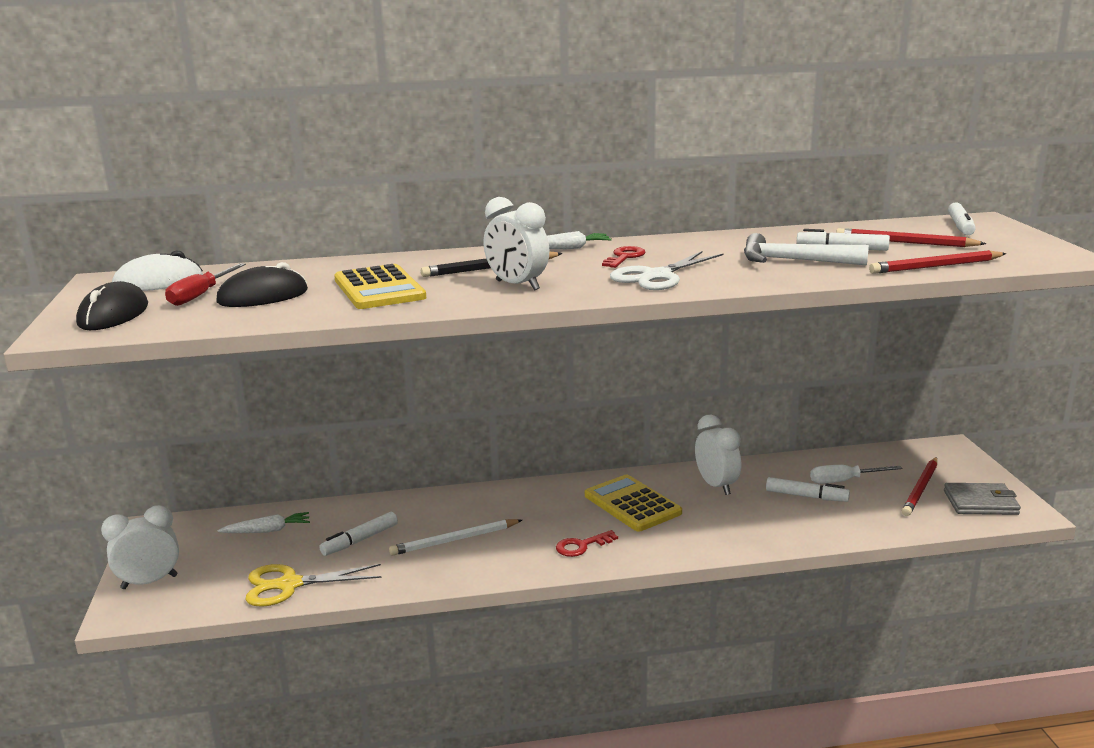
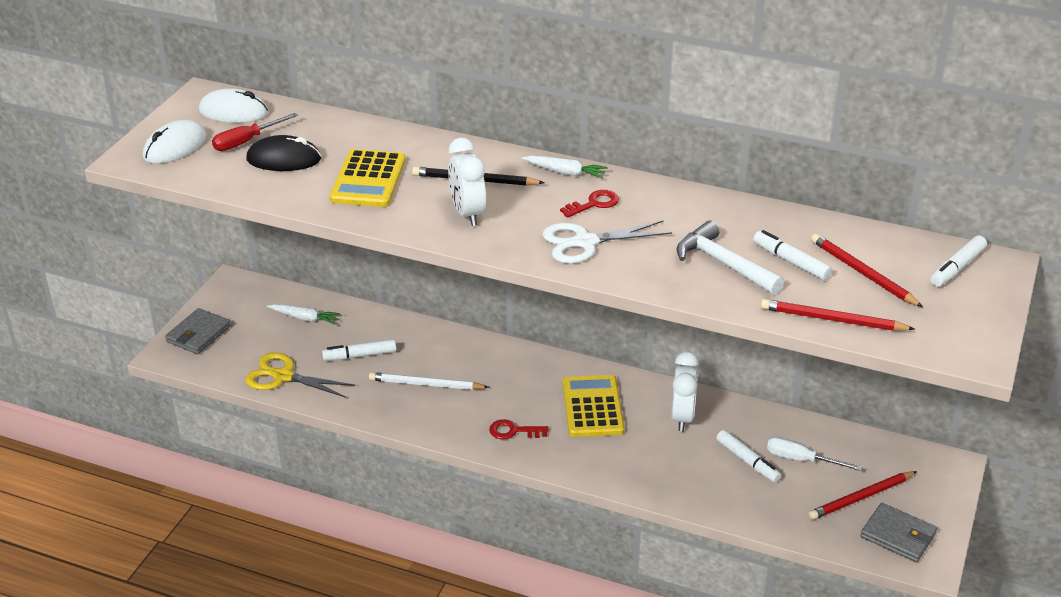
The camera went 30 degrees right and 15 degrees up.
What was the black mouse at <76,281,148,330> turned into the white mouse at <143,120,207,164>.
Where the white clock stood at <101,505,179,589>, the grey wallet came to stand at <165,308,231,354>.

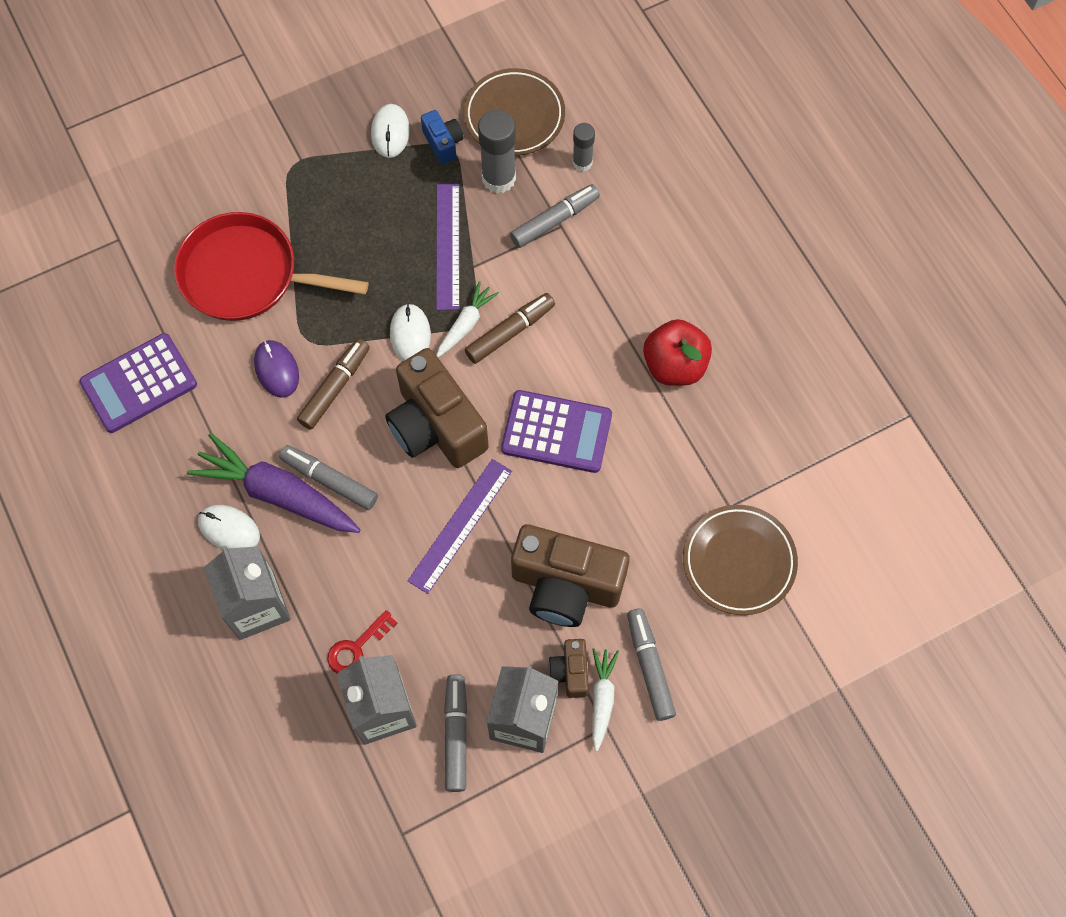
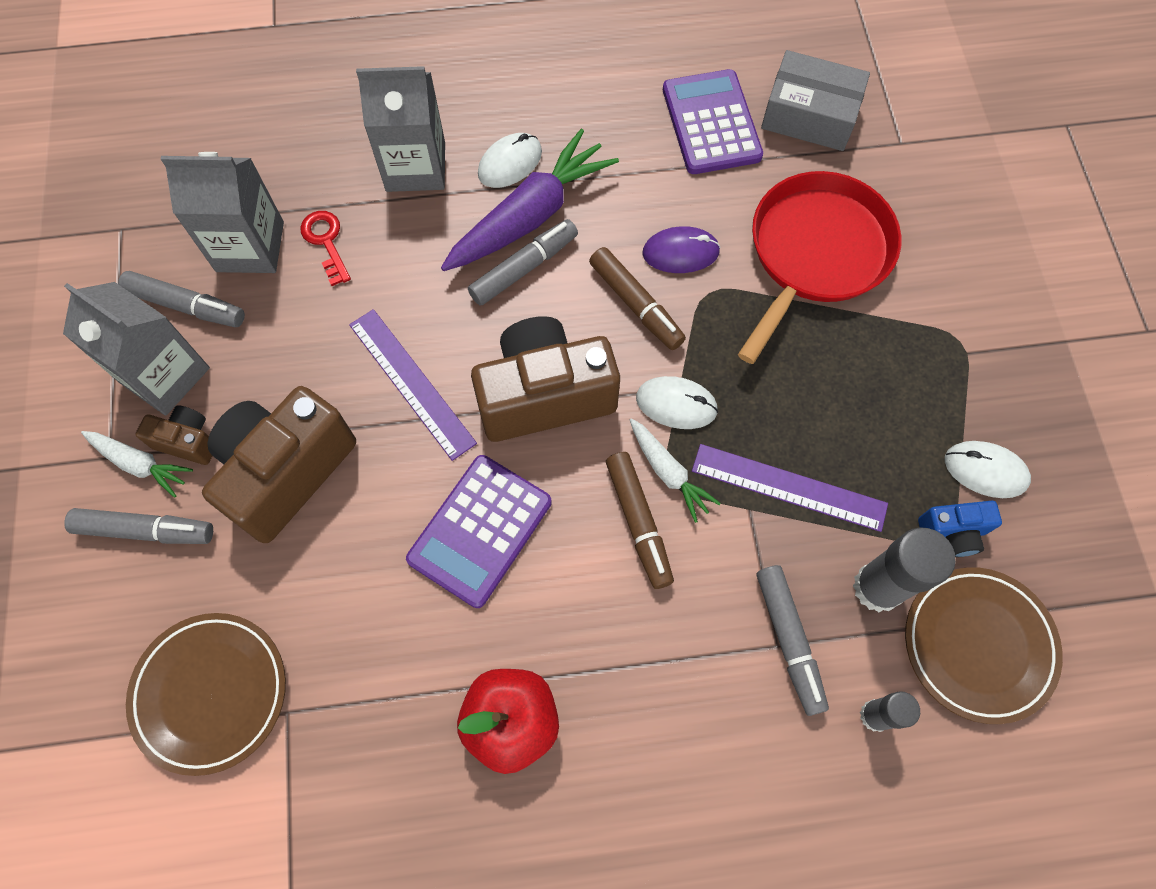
The camera went 110 degrees right and 0 degrees up.
The second view gained the grey box at <761,50,870,151>.

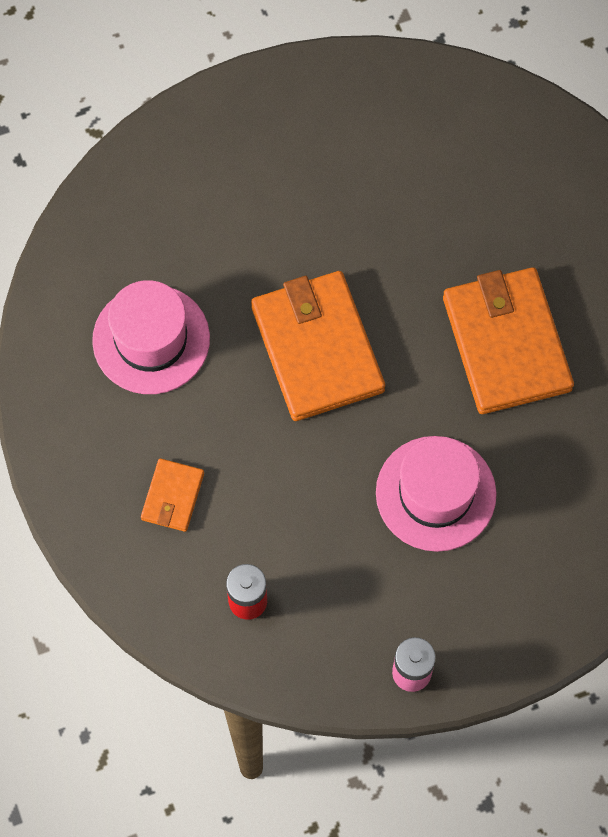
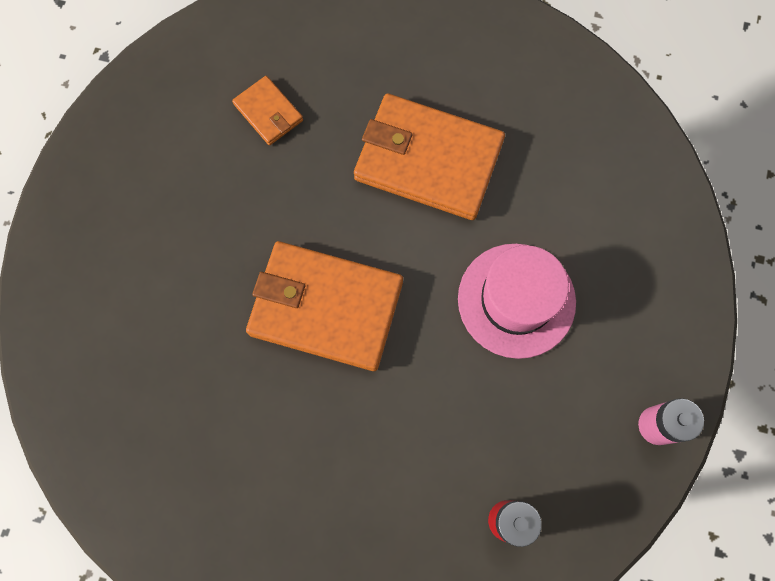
The camera went 55 degrees left and 5 degrees up.
The second view lost the pink hat at <92,280,210,394>.
The orange wallet ended up elsewhere, having gone from <141,458,204,532> to <232,76,303,145>.

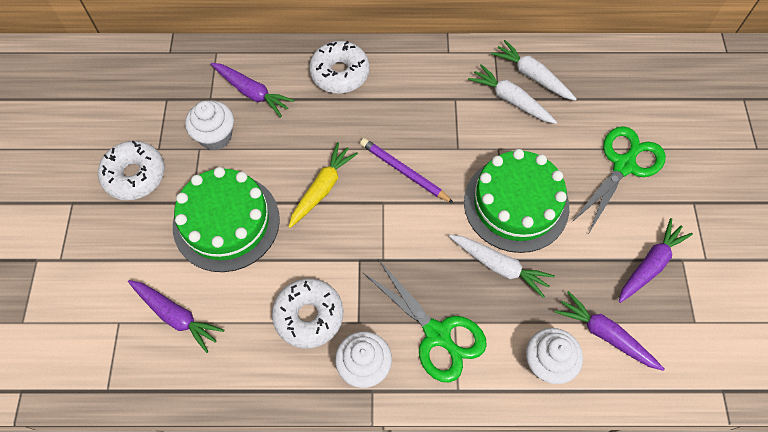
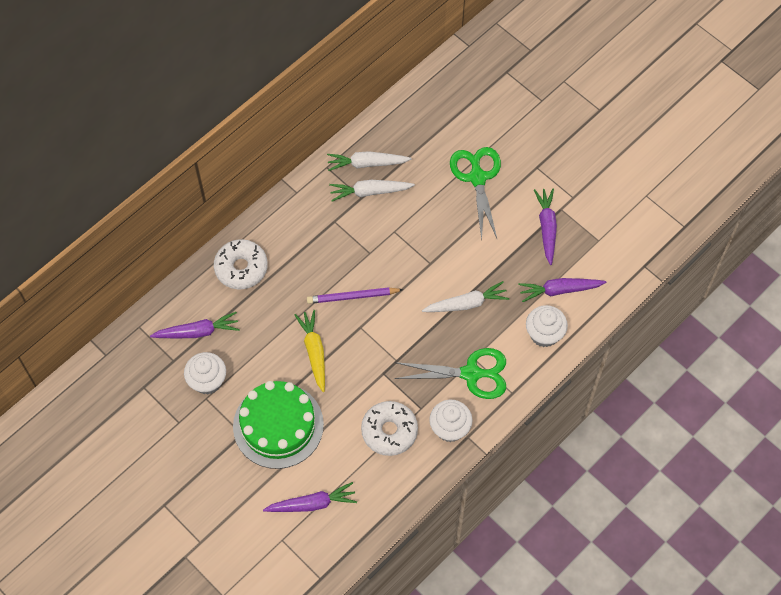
The camera went 45 degrees left and 0 degrees up.
The second view lost the white donut at <98,141,165,200>.
The second view lost the green cake at <464,149,569,253>.

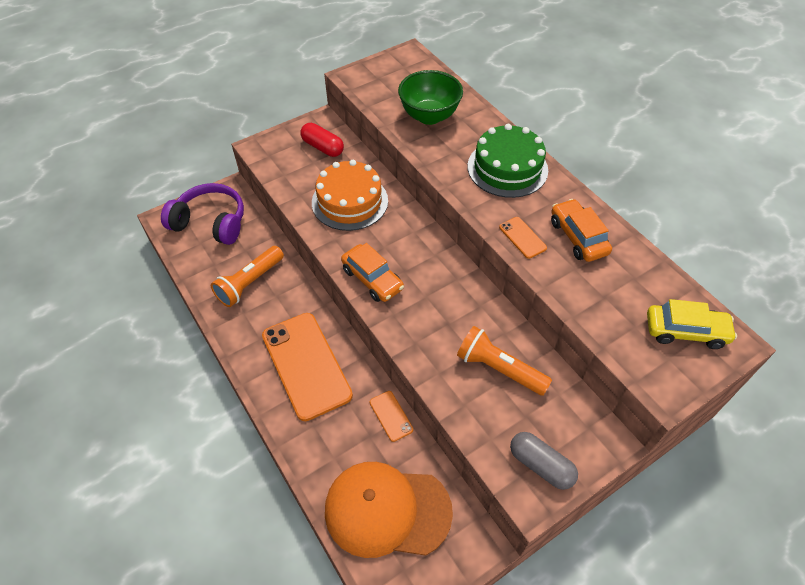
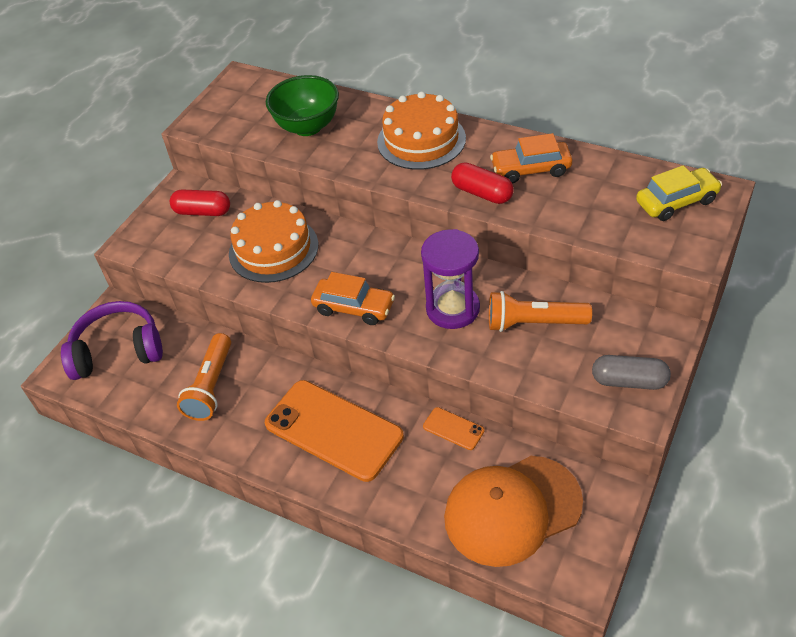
The camera went 25 degrees left and 5 degrees down.
What was the green cake at <467,124,548,198> turned into the orange cake at <377,91,466,170>.
The orange car at <551,199,612,262> ended up facing another way, 45 degrees counterclockwise from before.
Where the orange phone stood at <499,217,547,259>, the red capsule came to stand at <451,162,514,204>.
The second view gained the purple hourglass at <421,229,480,329>.

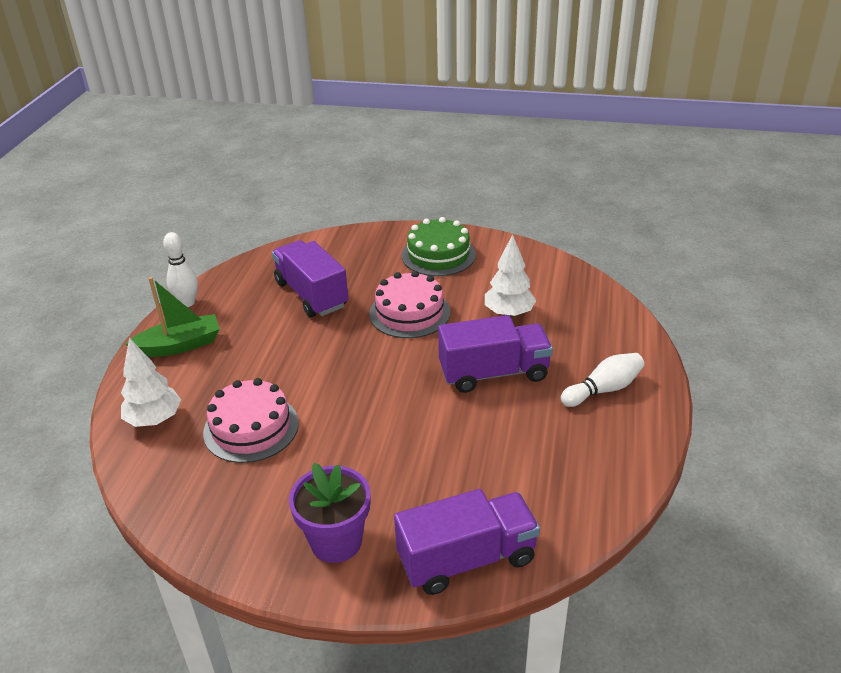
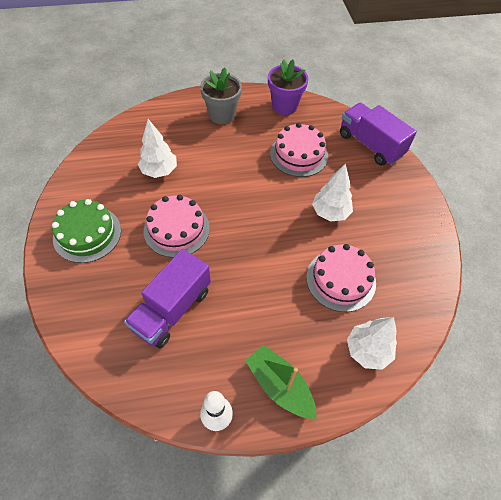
The camera went 115 degrees left and 20 degrees up.
The second view lost the purple truck at <438,315,553,393>.
Where the white bowling pin stood at <561,353,645,407>, the grey flower pot came to stand at <200,67,242,124>.
The purple flower pot ended up elsewhere, having gone from <289,463,371,563> to <268,60,308,115>.
The second view gained the pink cake at <270,123,328,177>.
The second view gained the white tree at <312,163,353,222>.

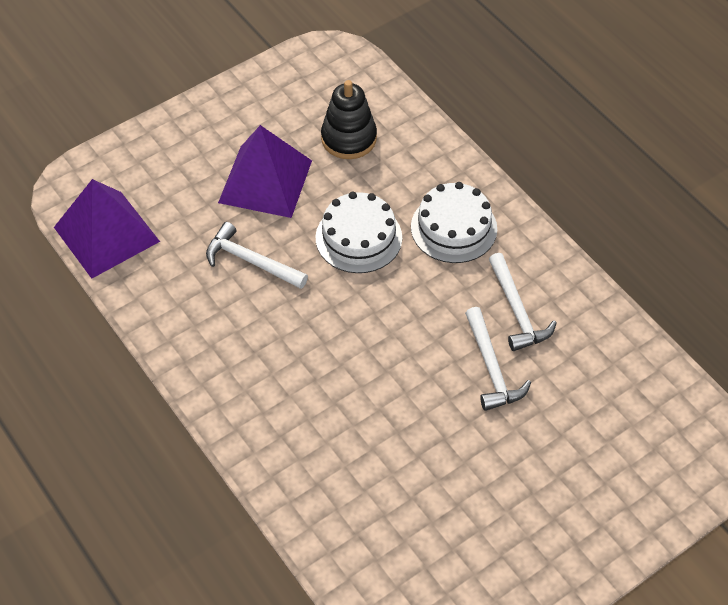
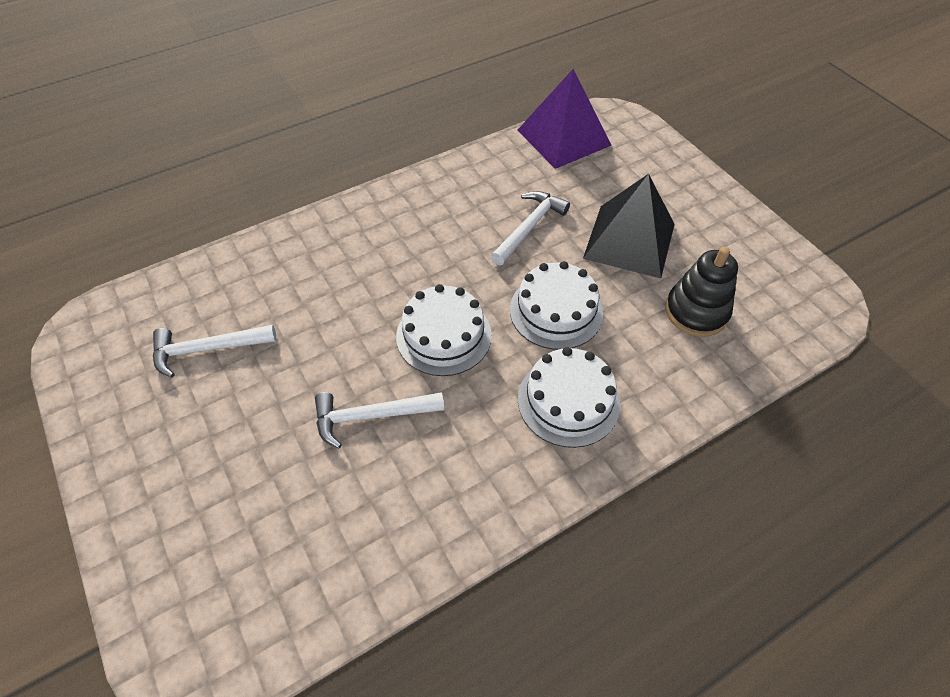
The camera went 95 degrees right and 0 degrees up.
What was the purple pyramid at <218,125,312,218> turned into the black pyramid at <583,174,675,278>.
The white hammer ended up elsewhere, having gone from <489,253,557,351> to <153,325,276,377>.
The second view gained the white cake at <396,284,492,376>.

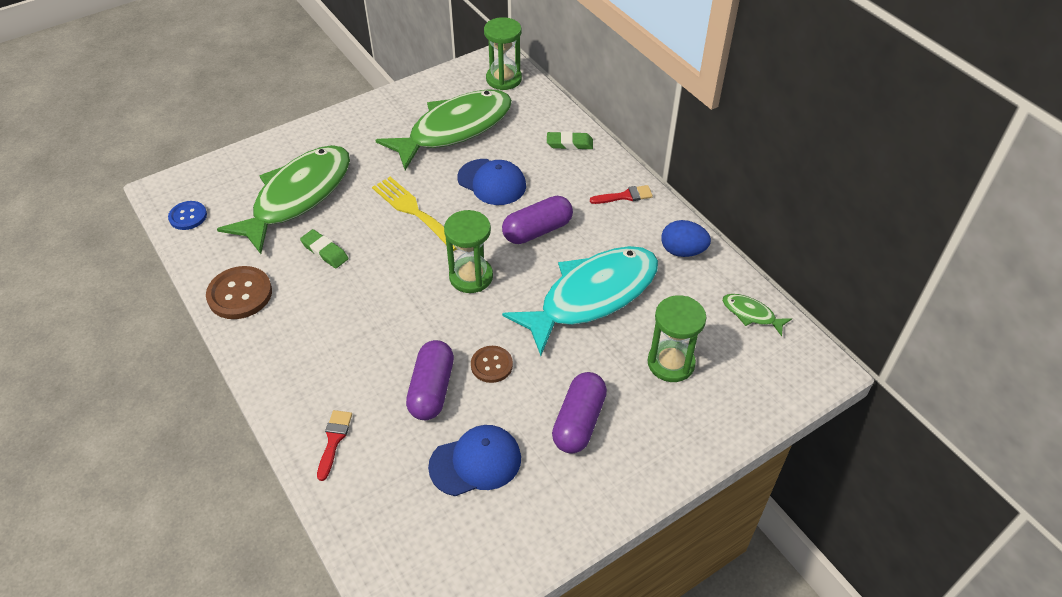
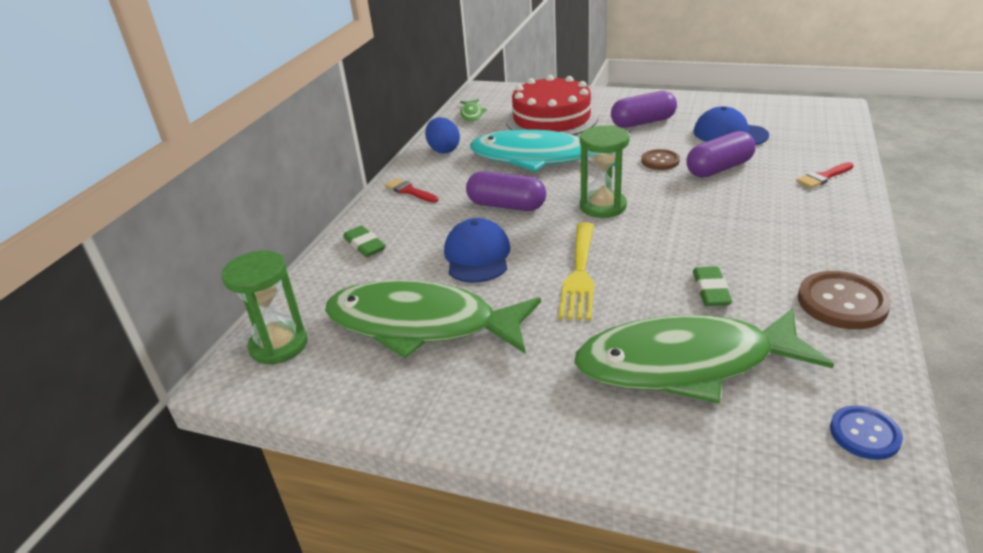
The camera went 125 degrees left and 15 degrees down.
Where the green hourglass stood at <648,295,706,382>, the red cake came to stand at <506,75,598,135>.

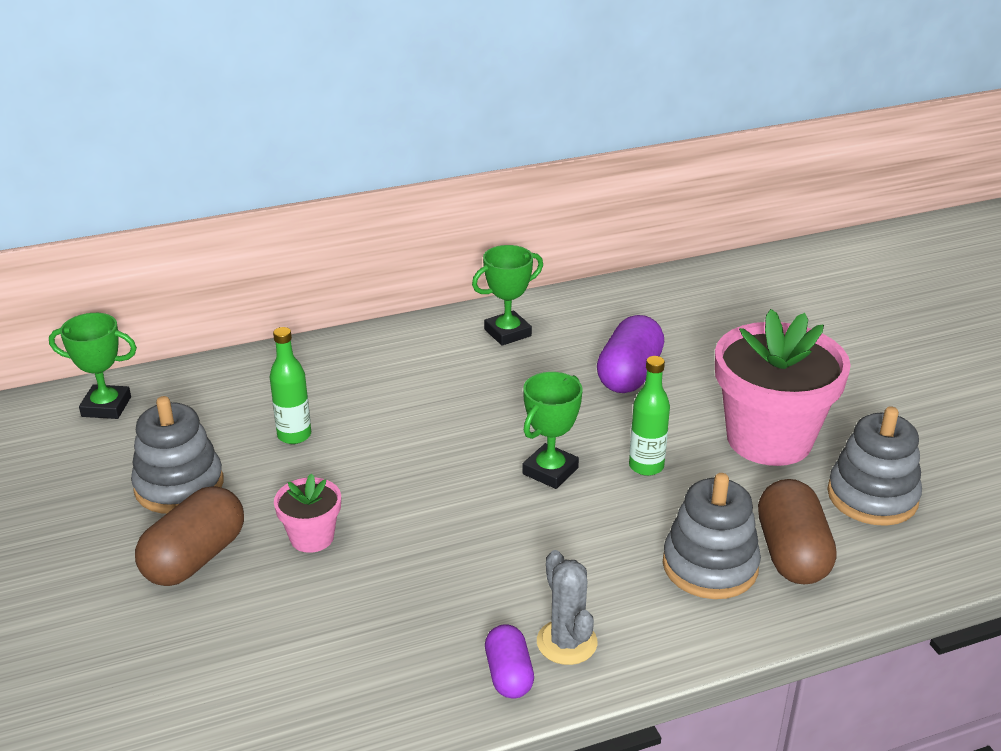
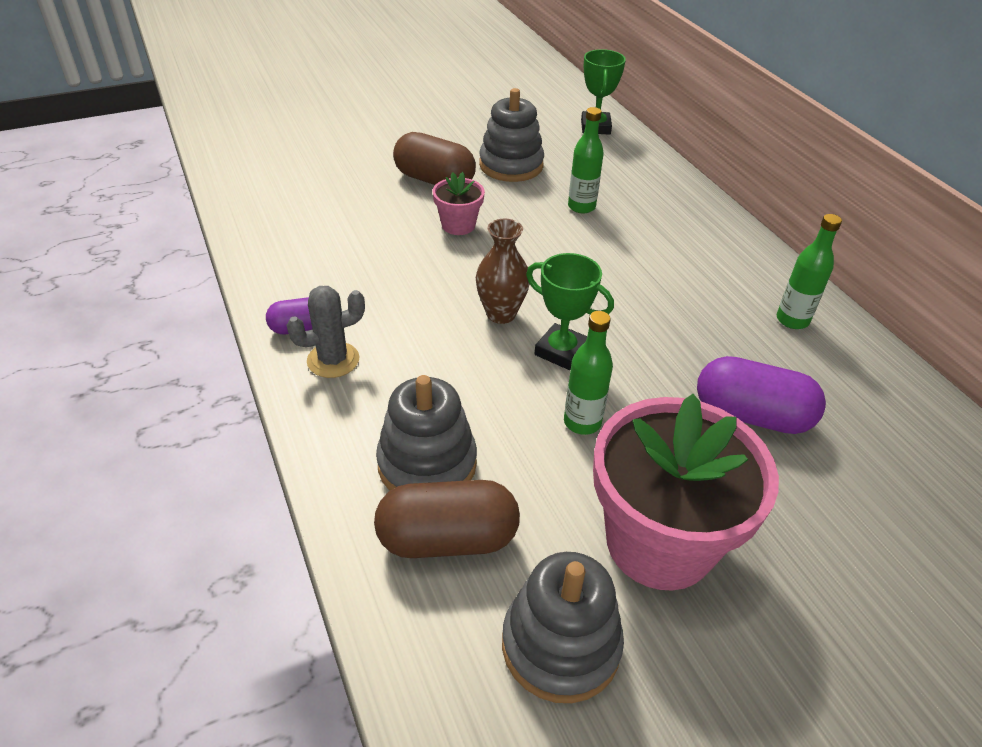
The camera went 85 degrees right and 10 degrees up.
Where the green trophy stood at <472,245,543,346>, the green bottle came to stand at <777,214,842,329>.
The second view gained the brown vase at <476,219,529,324>.

